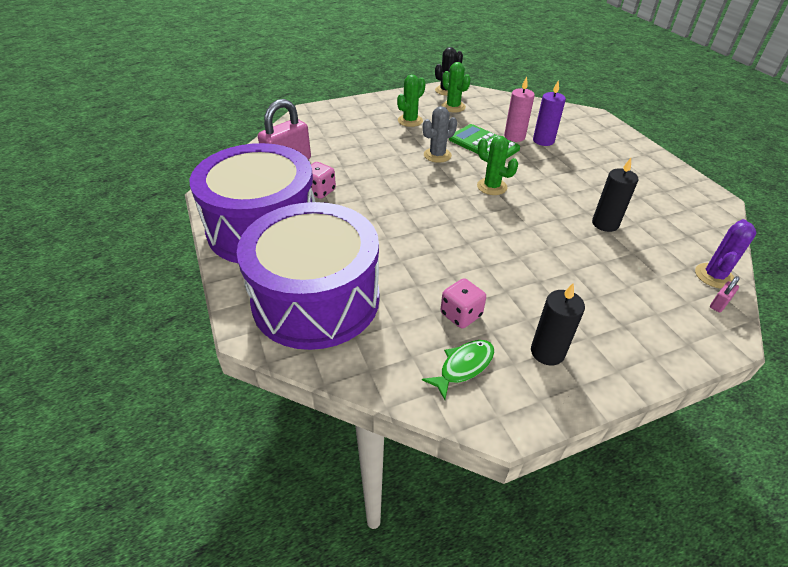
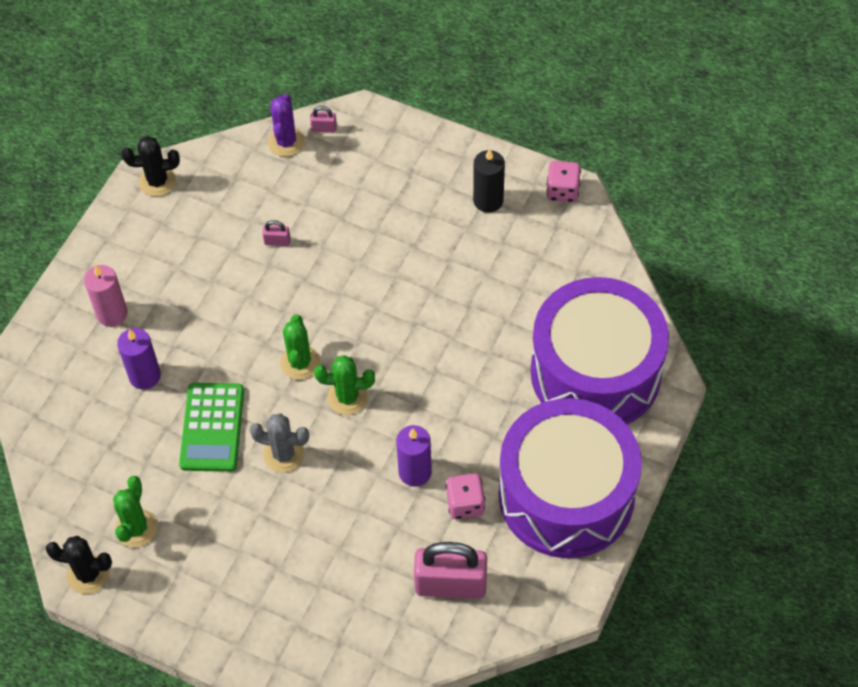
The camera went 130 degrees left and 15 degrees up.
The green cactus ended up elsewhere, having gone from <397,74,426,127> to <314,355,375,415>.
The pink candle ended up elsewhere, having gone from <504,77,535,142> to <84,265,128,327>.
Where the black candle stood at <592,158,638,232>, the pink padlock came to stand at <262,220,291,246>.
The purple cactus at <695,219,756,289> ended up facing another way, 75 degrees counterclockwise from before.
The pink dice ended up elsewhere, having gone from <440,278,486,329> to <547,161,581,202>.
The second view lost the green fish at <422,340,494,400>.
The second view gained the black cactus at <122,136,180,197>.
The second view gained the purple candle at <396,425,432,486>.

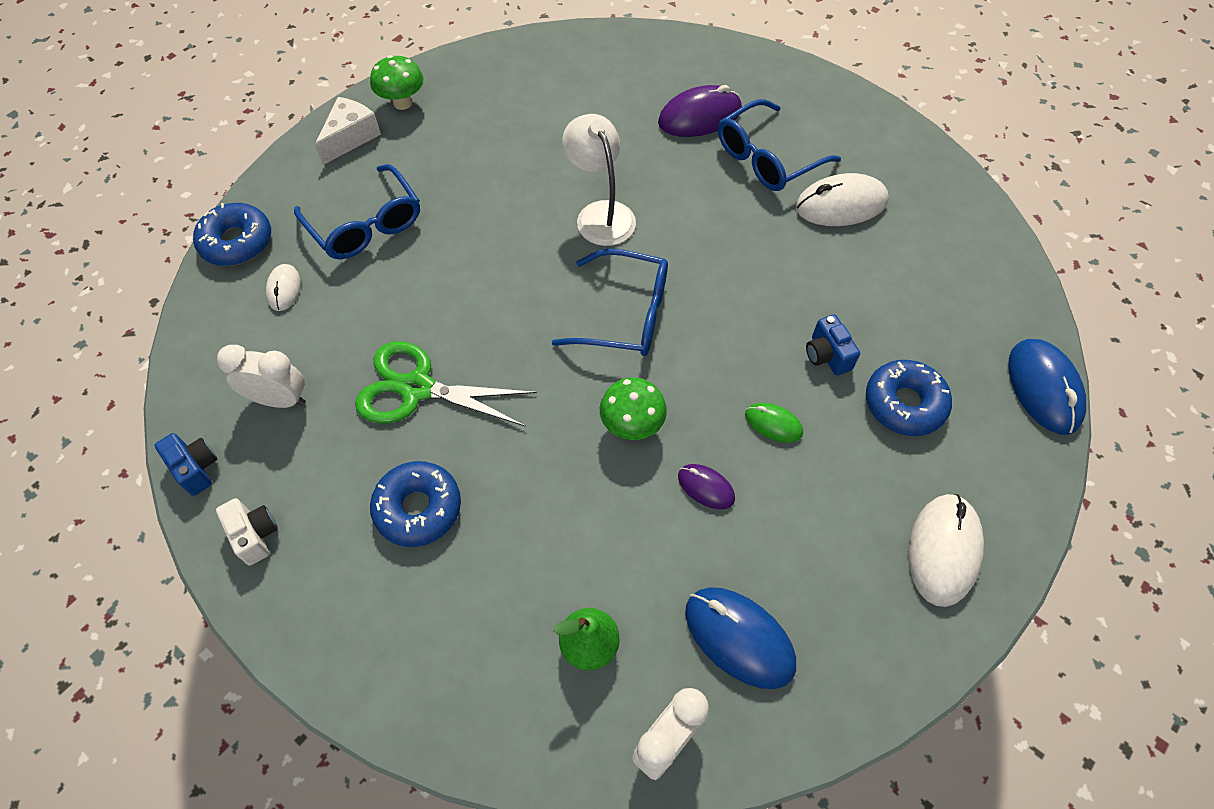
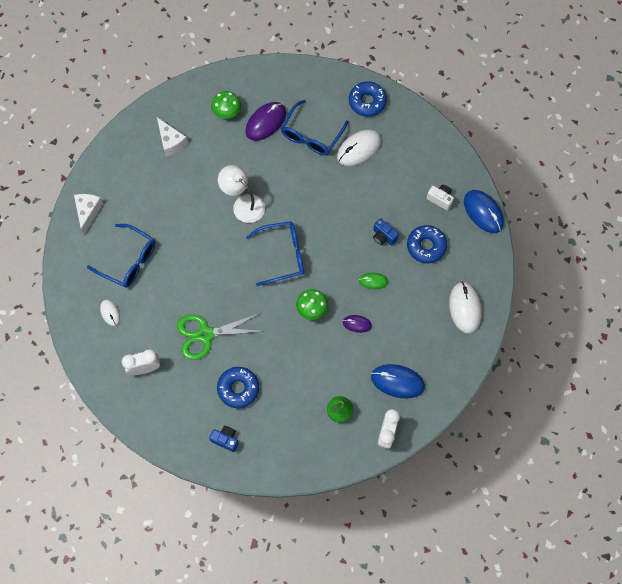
The camera went 25 degrees left and 10 degrees up.
The green mushroom ended up elsewhere, having gone from <370,55,424,110> to <211,91,241,119>.
The blue donut ended up elsewhere, having gone from <193,203,271,266> to <349,81,387,117>.
The blue camera ended up elsewhere, having gone from <154,433,217,496> to <209,425,239,452>.
The white camera ended up elsewhere, having gone from <216,498,278,566> to <427,185,454,210>.
The second view gained the white cheese at <157,118,188,157>.

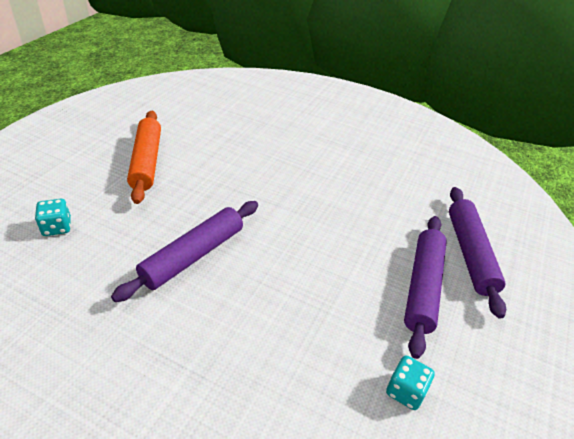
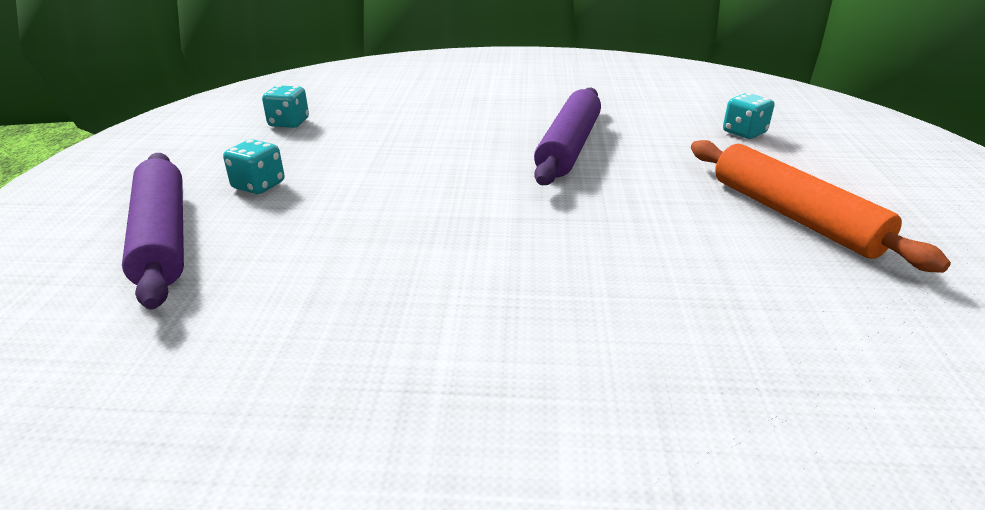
The camera went 160 degrees right and 10 degrees down.
Where the purple rolling pin stood at <404,216,447,359>, the turquoise dice came to stand at <223,139,284,194>.

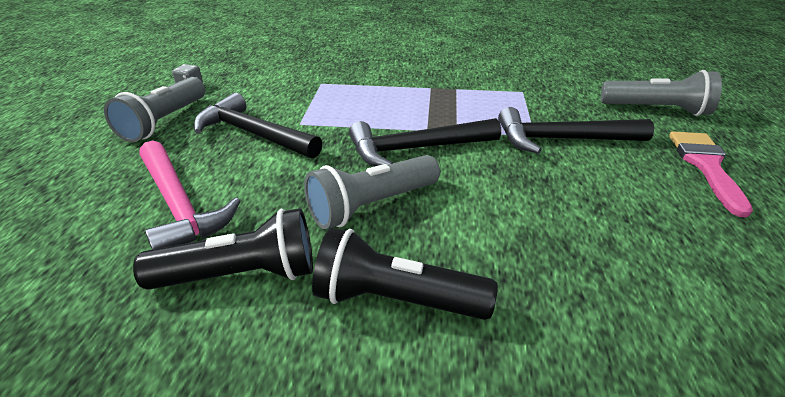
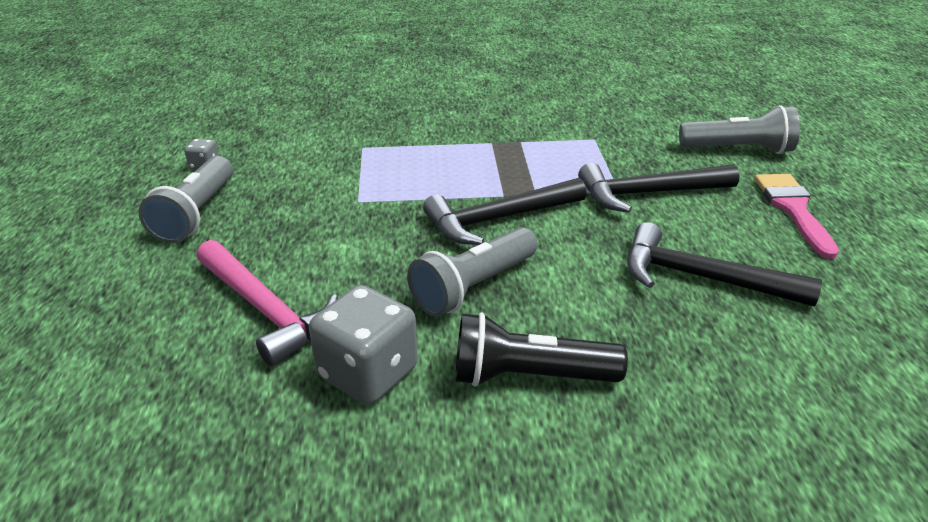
The camera went 10 degrees left and 0 degrees up.
The black hammer ended up elsewhere, having gone from <194,93,322,159> to <627,222,822,307>.
Where the black flashlight stood at <133,208,313,290>, the grey dice came to stand at <309,285,418,405>.

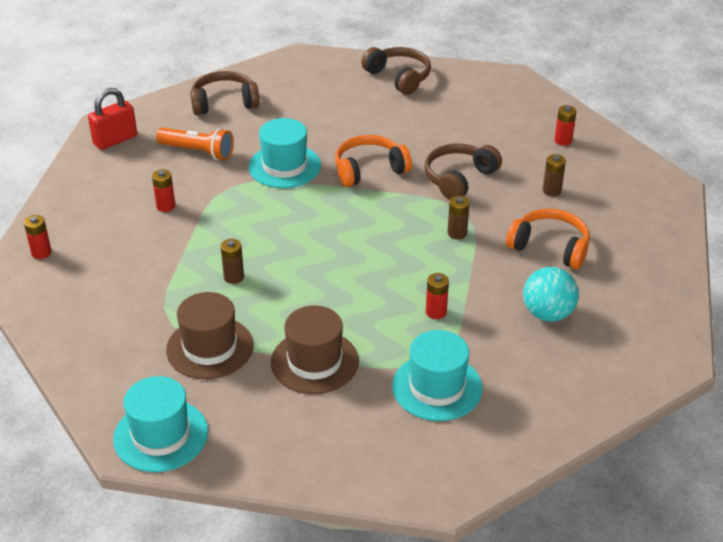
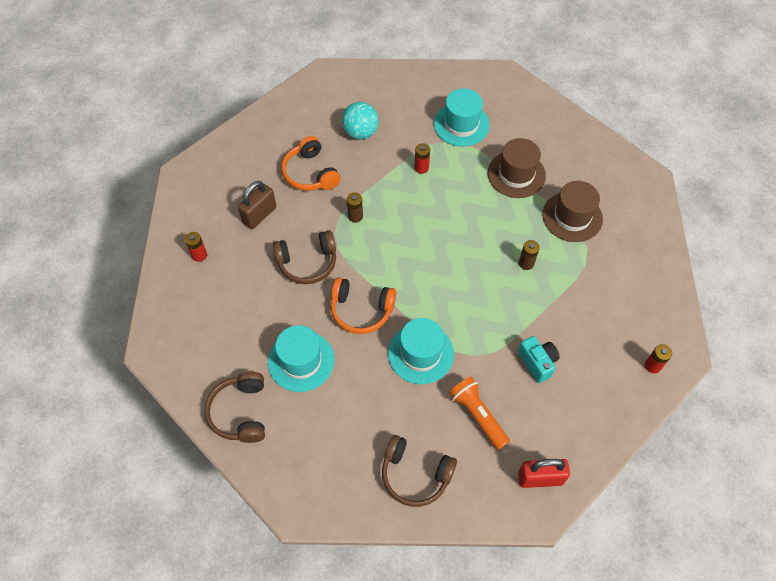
The camera went 145 degrees left and 20 degrees up.
Where the brown battery stood at <543,154,566,196>, the brown padlock came to stand at <238,181,276,229>.
Where the red battery stood at <152,169,175,212>, the turquoise camera came to stand at <518,336,560,383>.
The turquoise hat ended up elsewhere, having gone from <113,376,208,472> to <268,325,335,392>.

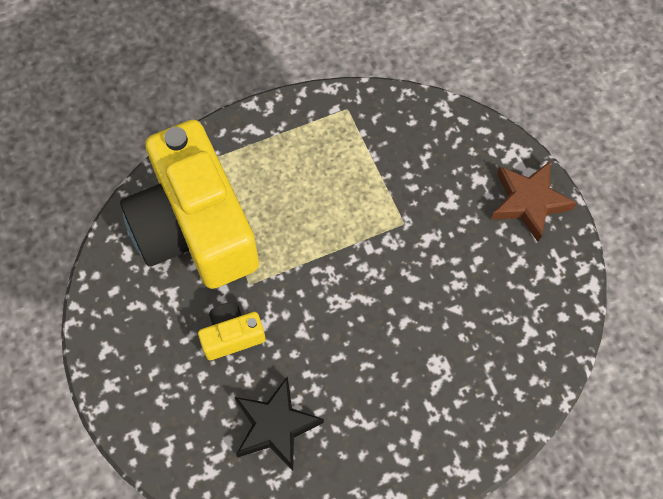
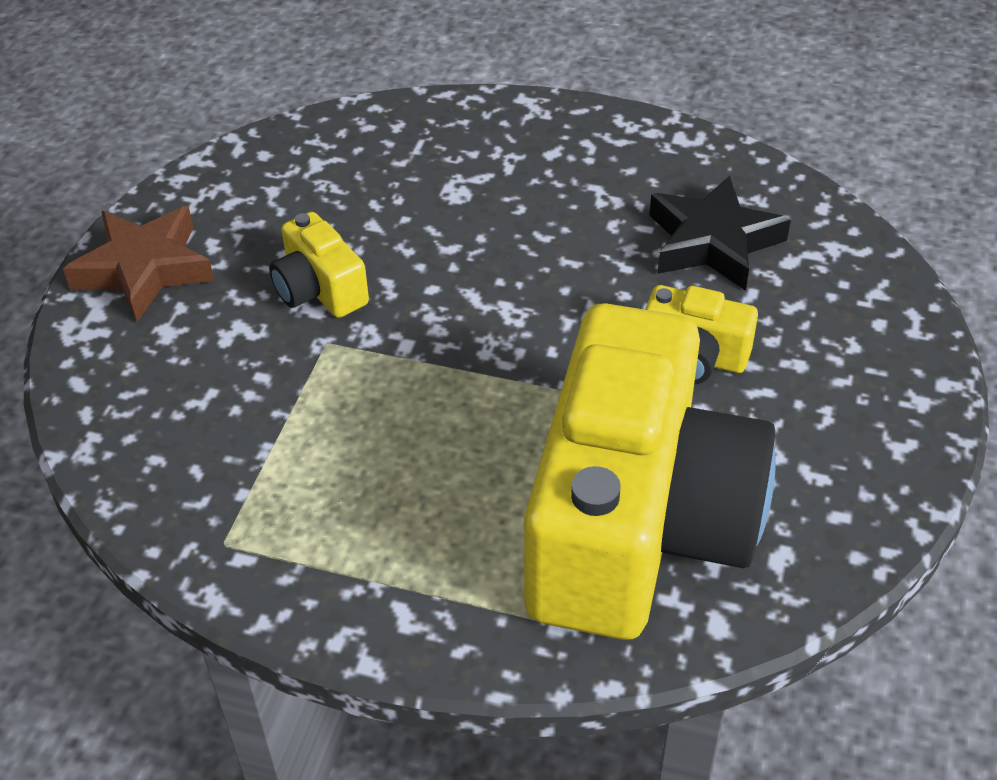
The camera went 140 degrees left and 20 degrees down.
The second view gained the yellow camera at <269,212,369,318>.

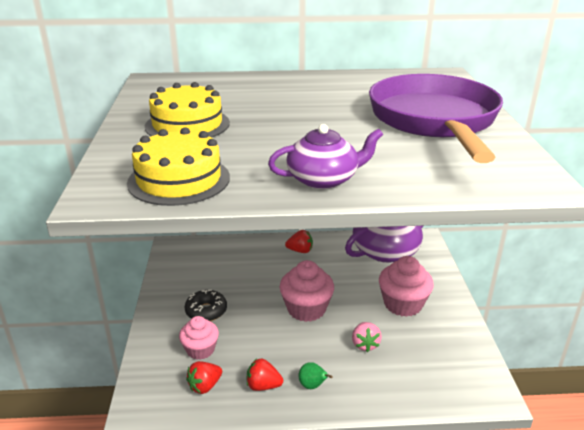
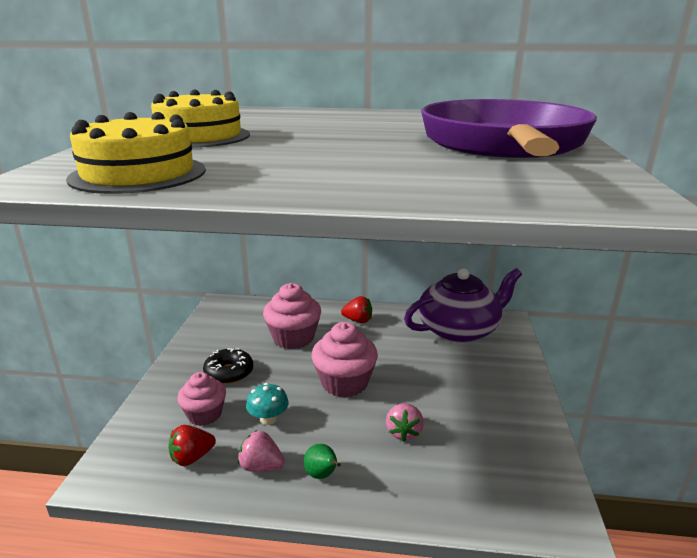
The camera went 10 degrees right and 5 degrees down.
The second view lost the purple teapot at <268,124,383,189>.
The pink cupcake ended up elsewhere, having gone from <379,256,434,317> to <263,283,321,349>.
What was the red strawberry at <247,359,283,391> turned into the pink strawberry at <238,430,285,472>.
The second view gained the turquoise mushroom at <246,383,289,425>.

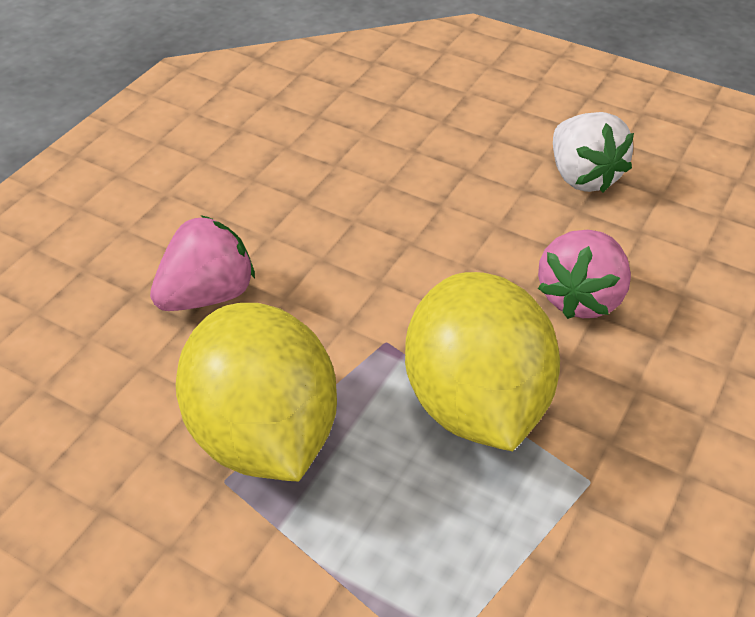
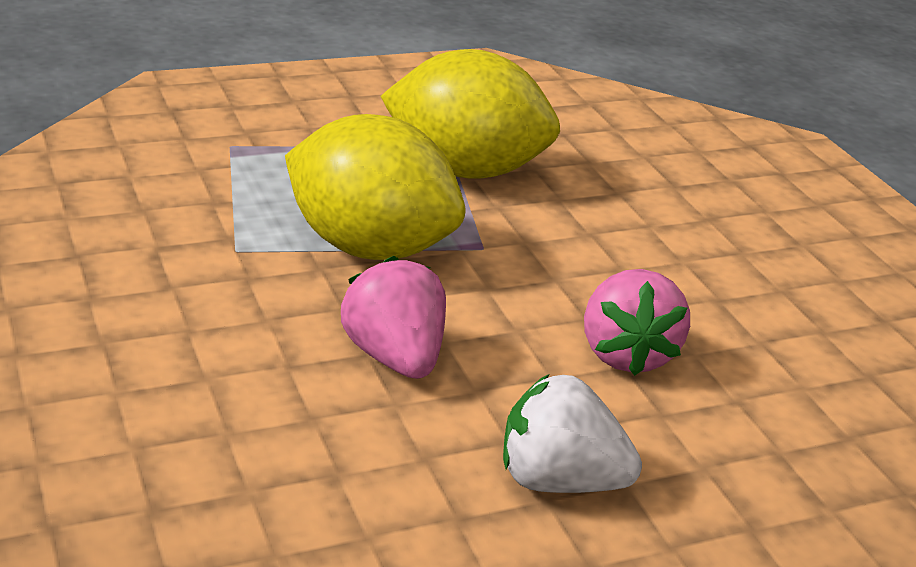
The camera went 125 degrees right and 15 degrees down.
The pink strawberry ended up elsewhere, having gone from <150,215,255,311> to <584,269,690,376>.

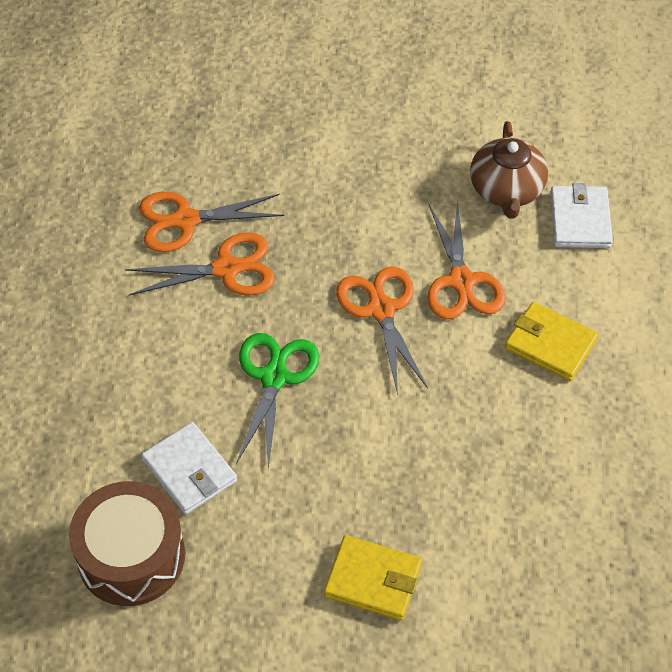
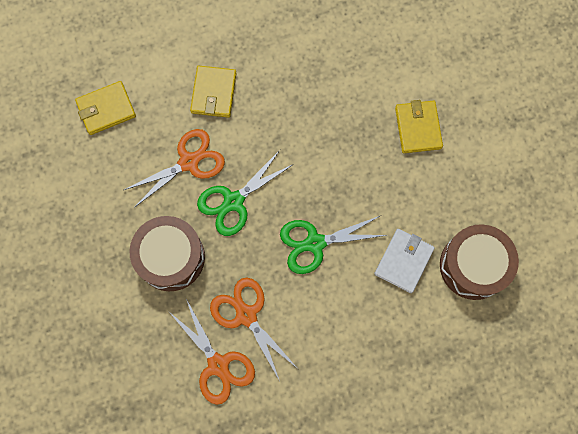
The camera went 115 degrees left and 20 degrees up.
The second view lost the brown teapot at <470,121,548,218>.
What was the white wallet at <550,183,613,248> turned into the yellow wallet at <75,81,136,135>.
What was the orange scissors at <336,266,428,395> turned into the green scissors at <197,150,294,236>.
The second view gained the brown drum at <130,216,205,291>.

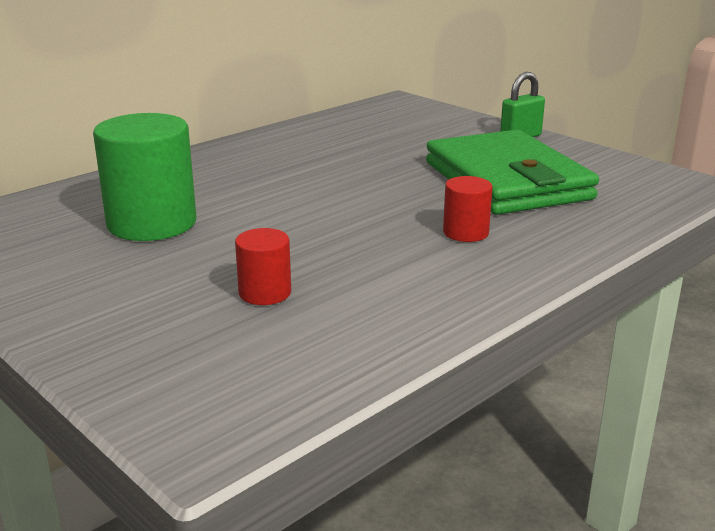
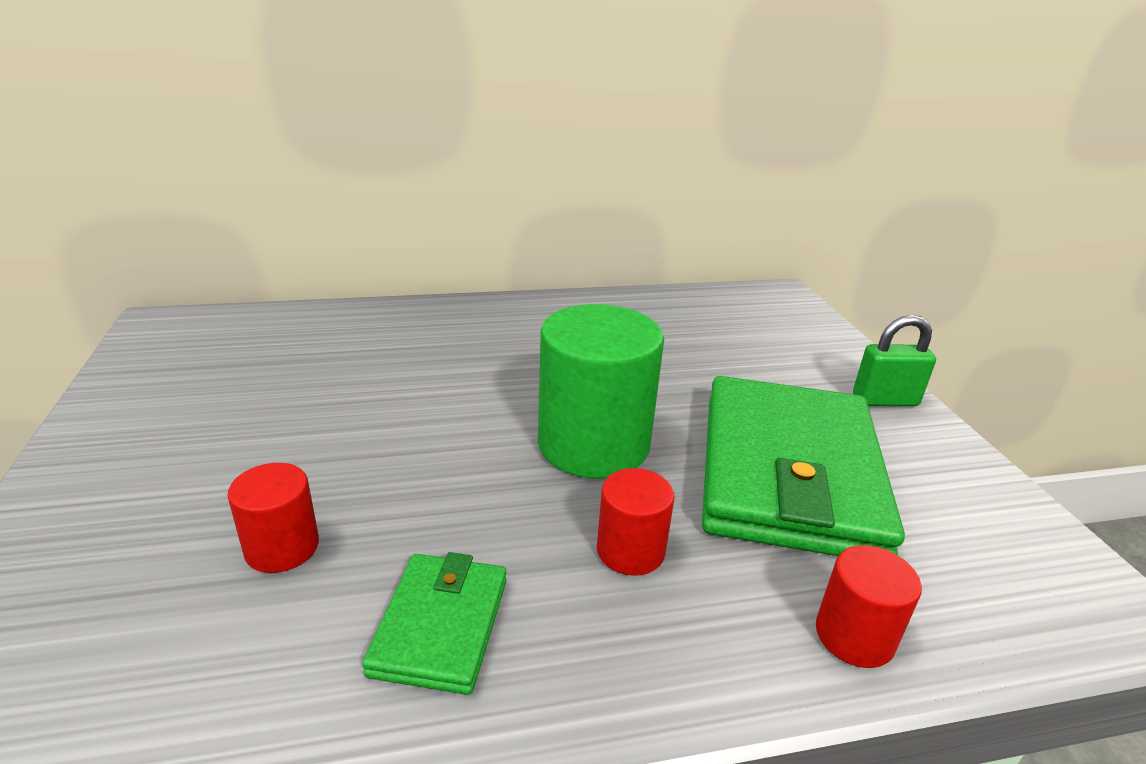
The camera went 30 degrees right and 5 degrees up.
The green cylinder ended up elsewhere, having gone from <93,113,196,241> to <538,304,664,479>.
The second view gained the red cylinder at <816,545,922,668>.
The second view gained the green wallet at <362,552,506,695>.

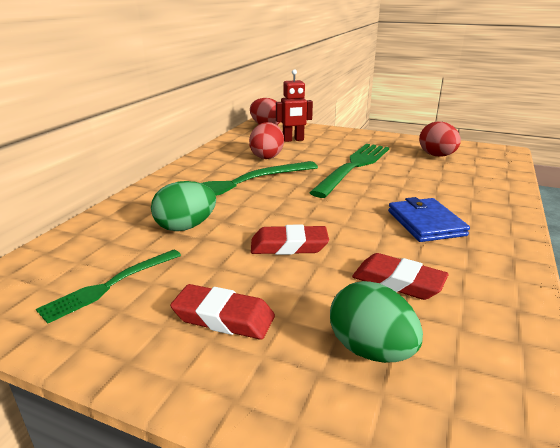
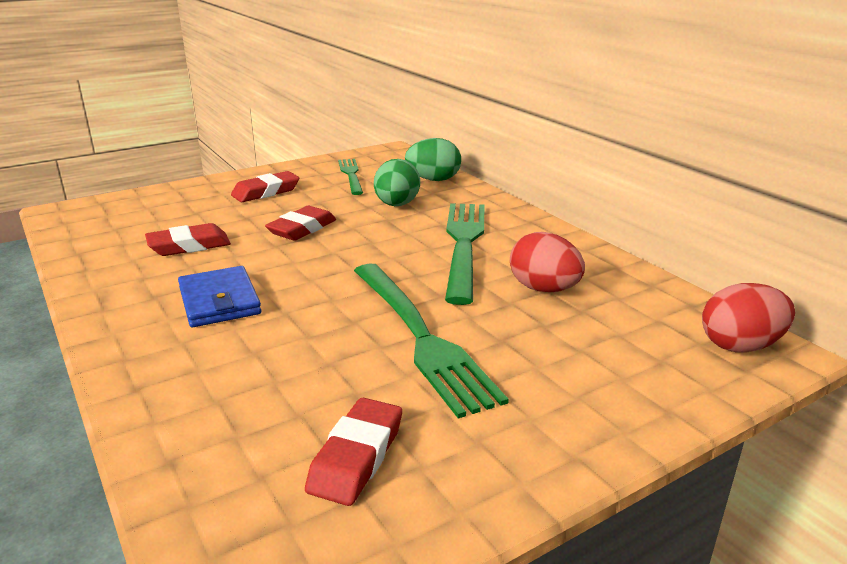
The camera went 125 degrees right and 0 degrees up.
The second view lost the red robot at <276,69,313,142>.
Where the red egg stood at <419,121,461,157>, the red eraser came to stand at <305,398,402,506>.
The blue wallet at <388,197,470,242> ended up facing another way, 45 degrees clockwise from before.
The green egg ended up elsewhere, having gone from <330,281,423,363> to <405,138,461,181>.

